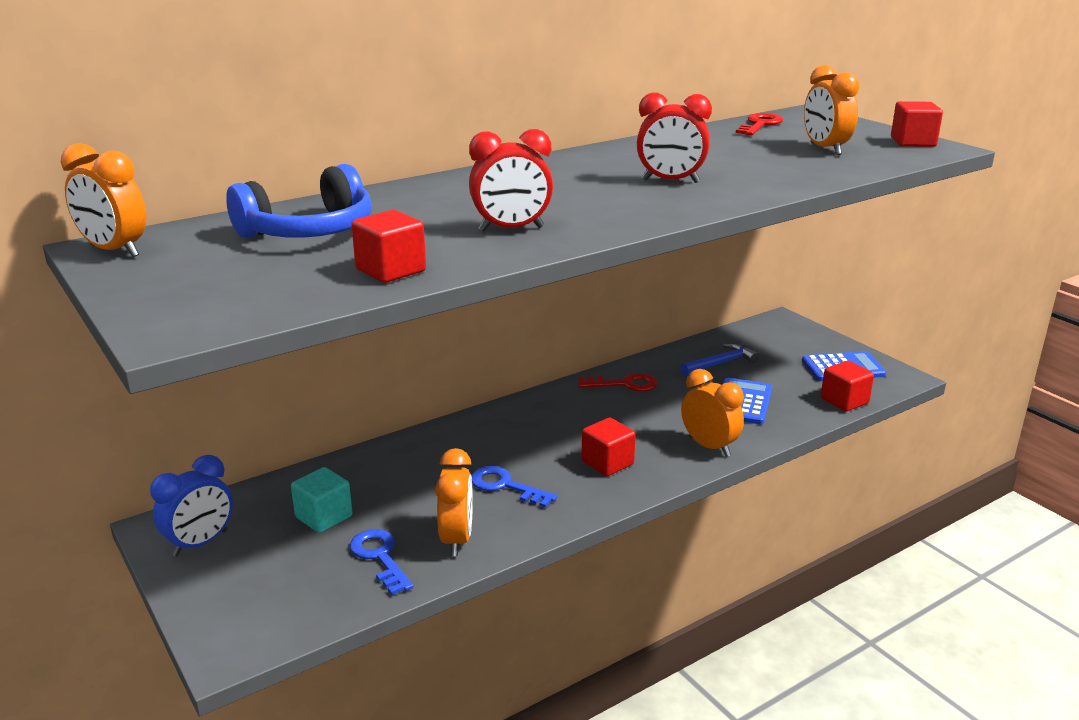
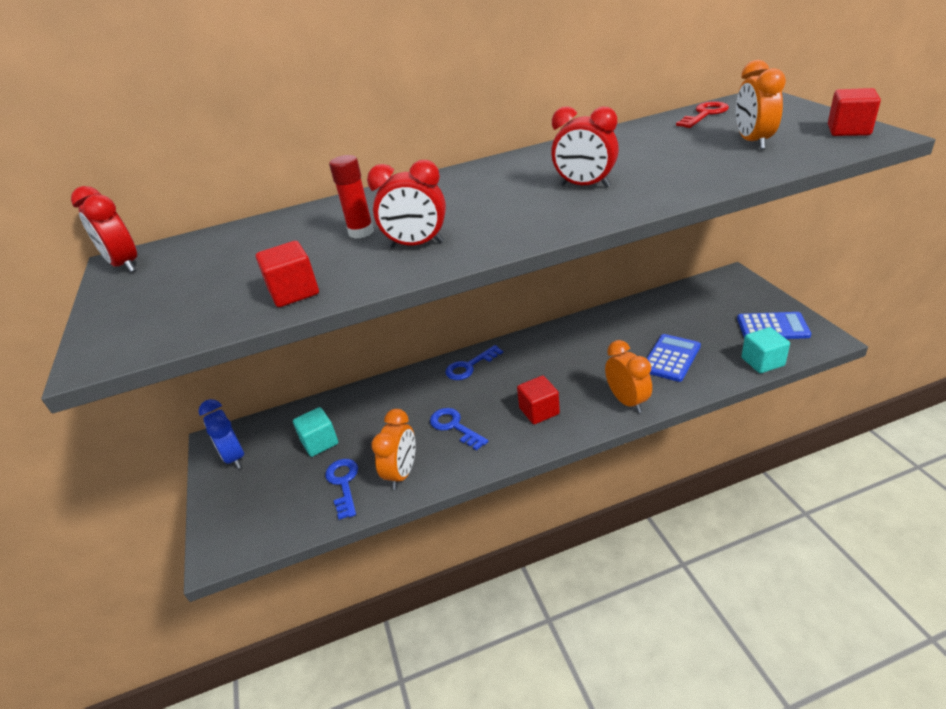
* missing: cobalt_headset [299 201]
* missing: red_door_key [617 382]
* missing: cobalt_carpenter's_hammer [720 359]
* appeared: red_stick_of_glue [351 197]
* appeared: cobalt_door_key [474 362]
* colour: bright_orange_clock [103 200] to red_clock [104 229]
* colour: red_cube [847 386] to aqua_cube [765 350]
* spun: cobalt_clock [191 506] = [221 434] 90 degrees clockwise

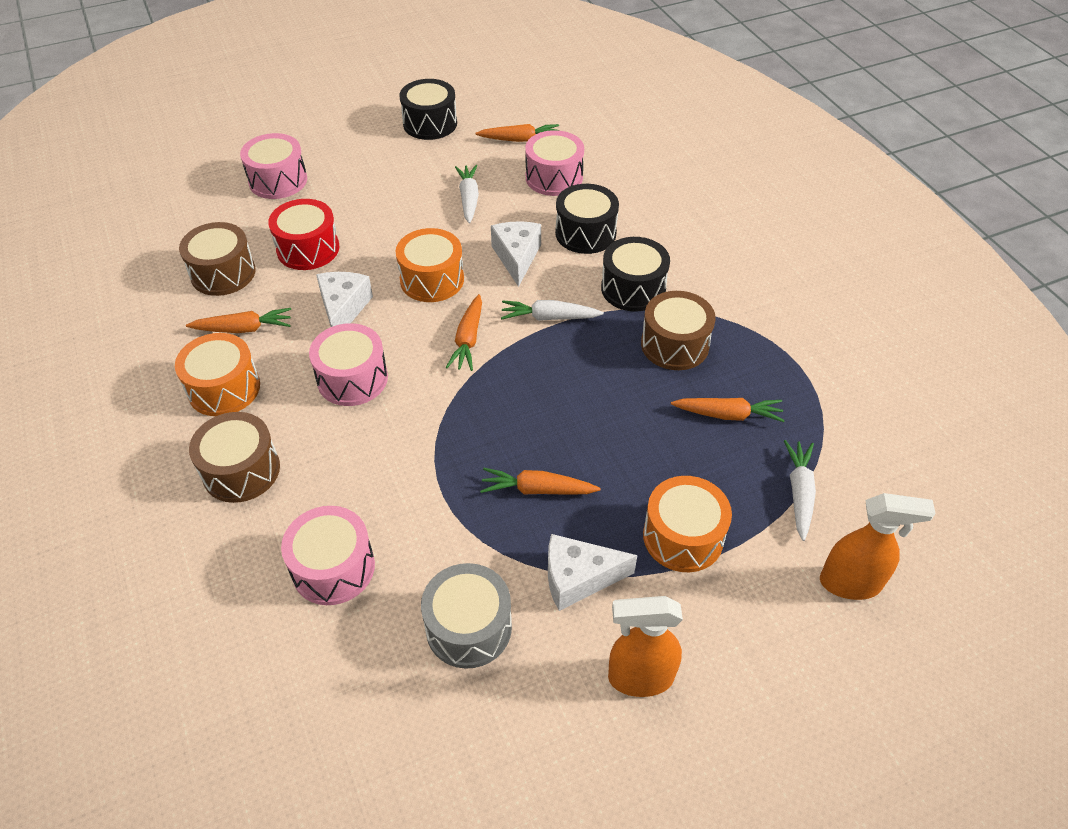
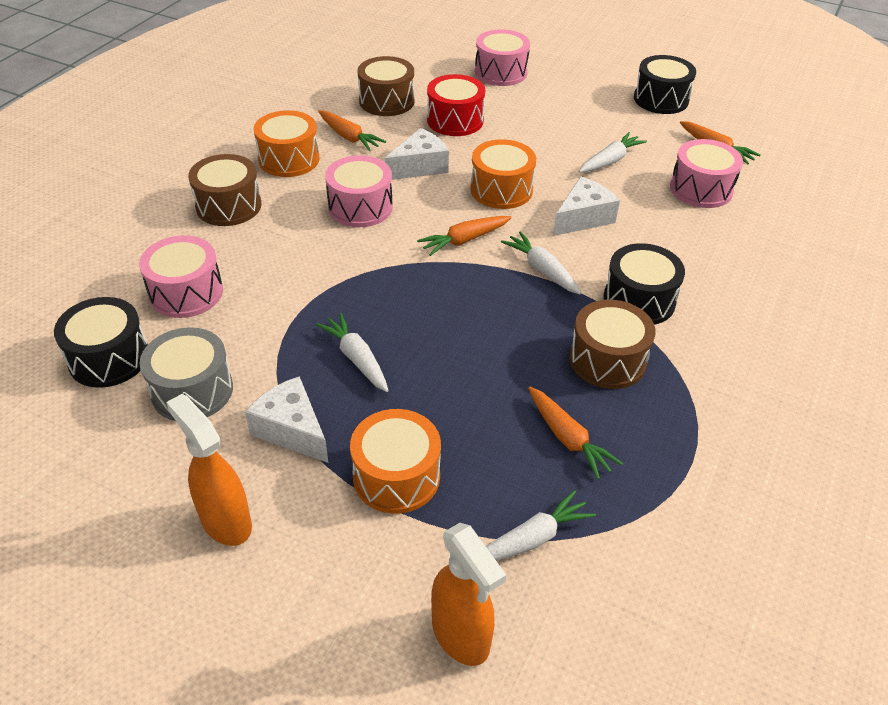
* relocated: ebony_toy_drum [587 219] to [101 342]
* colour: bright_orange_toy_carrot [540 481] to white_toy_carrot [352 352]

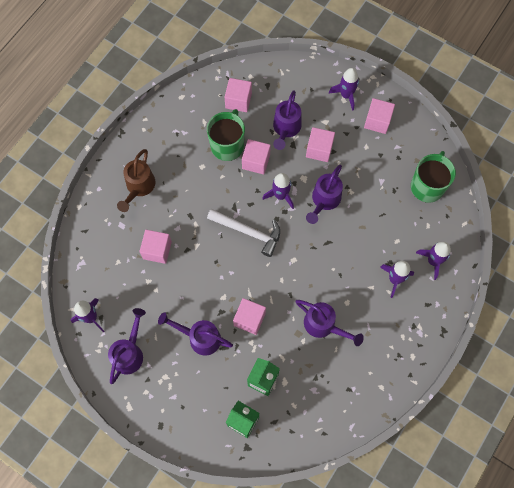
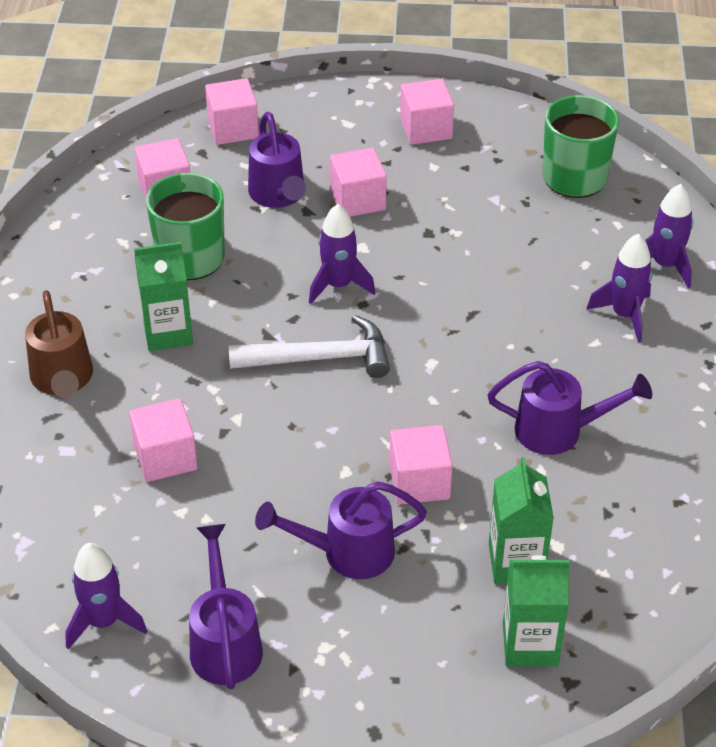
* missing: purple_watering_pot [324 194]
* missing: purple_spaceship [344 89]
* appeared: leaf-green_milk_carton [163 296]
* relocated: pink_cube [256 157] to [232 111]

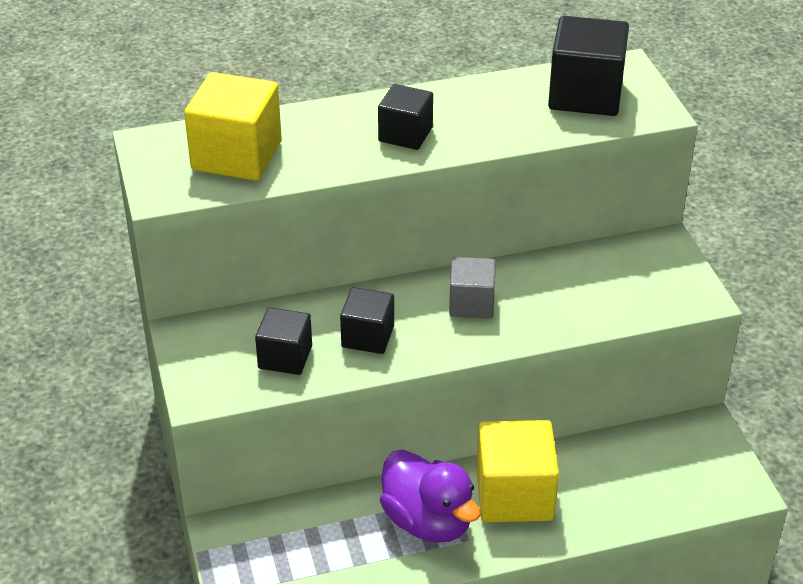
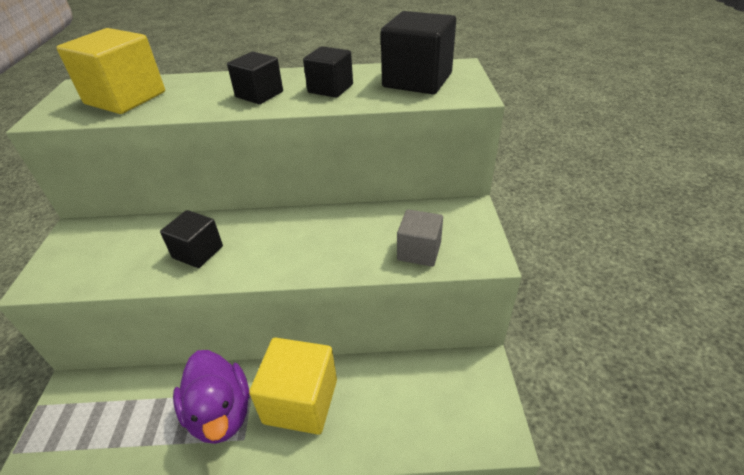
* relocated: ebony_cube [283 341] to [328 72]
* relocated: gray_cube [472 287] to [420 238]

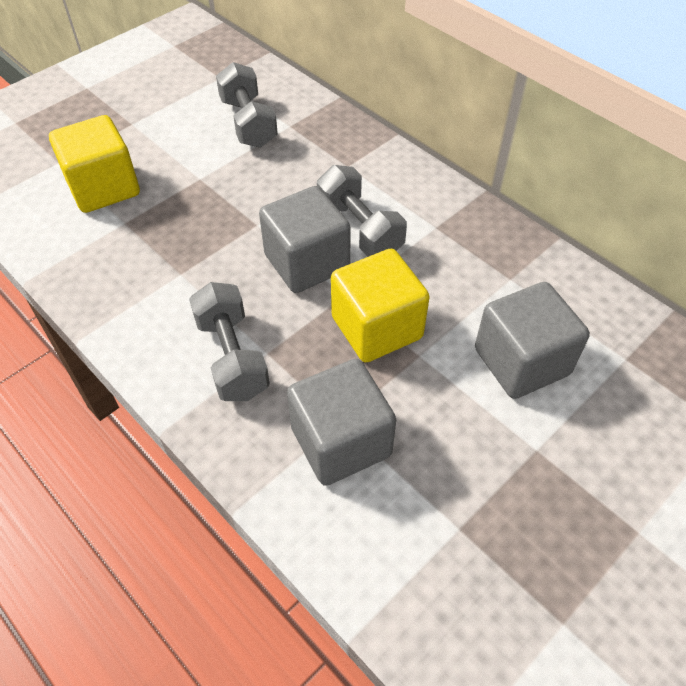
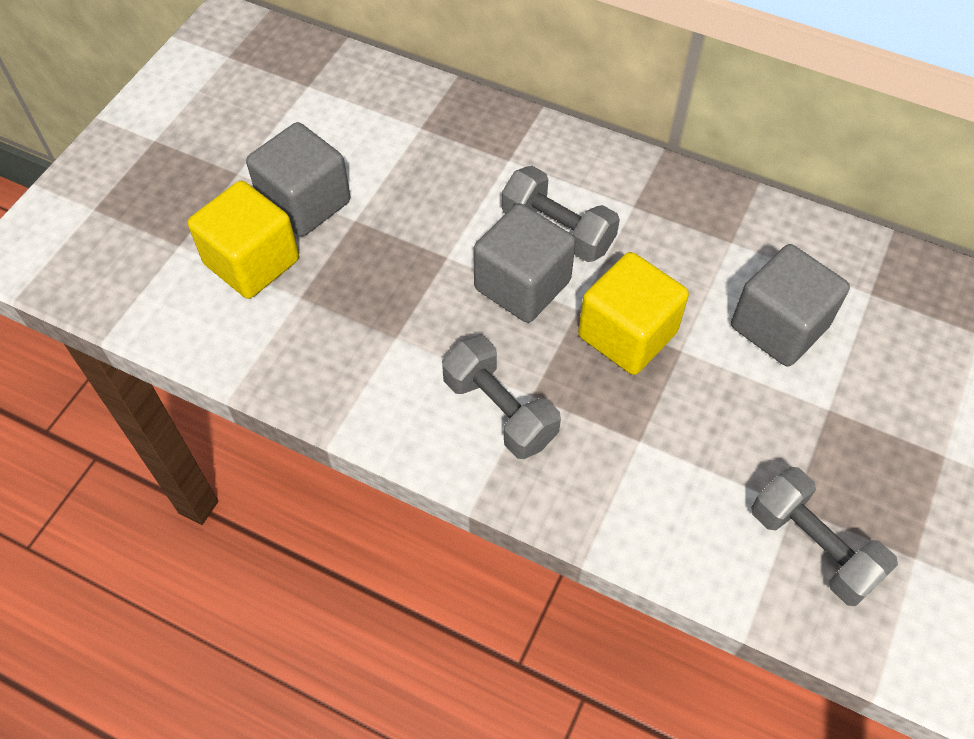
* relocated: gray_hand_weight [247 105] to [824 536]
* relocated: gray_cube [341 422] to [298 179]

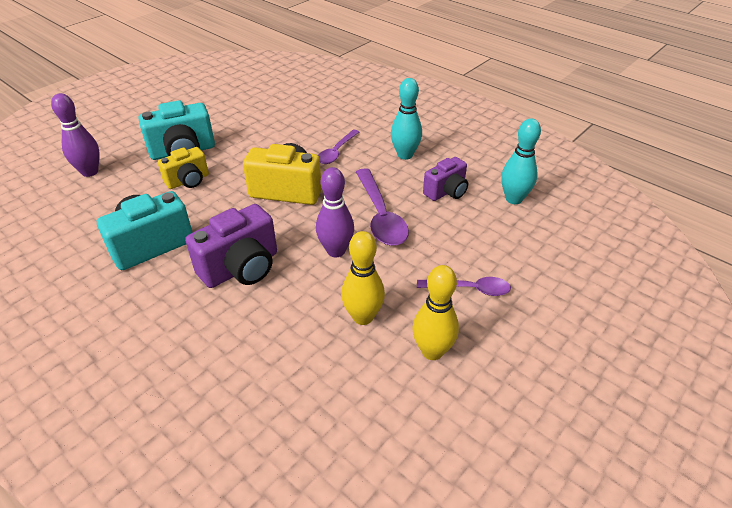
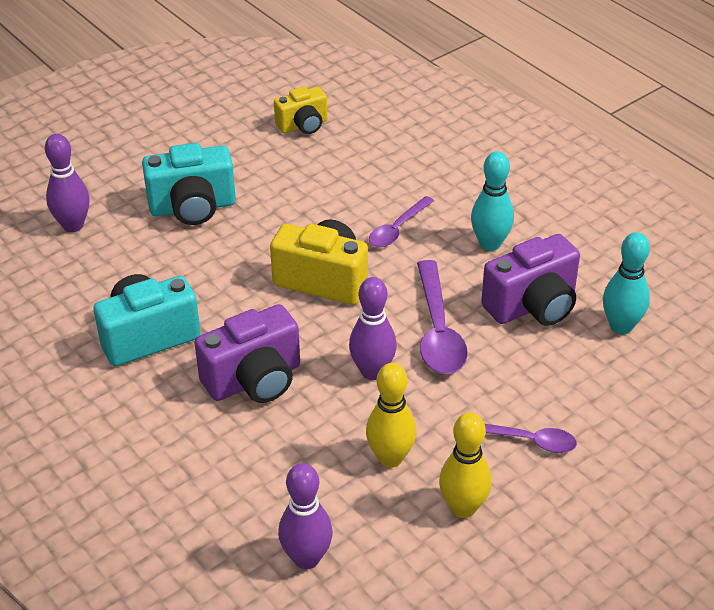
* appeared: purple_bowling_pin [305 516]
* relocated: bright_yellow_photo_camera [183 168] to [300 110]
* size: purple_photo_camera [445 179] = [530 280] x1.58

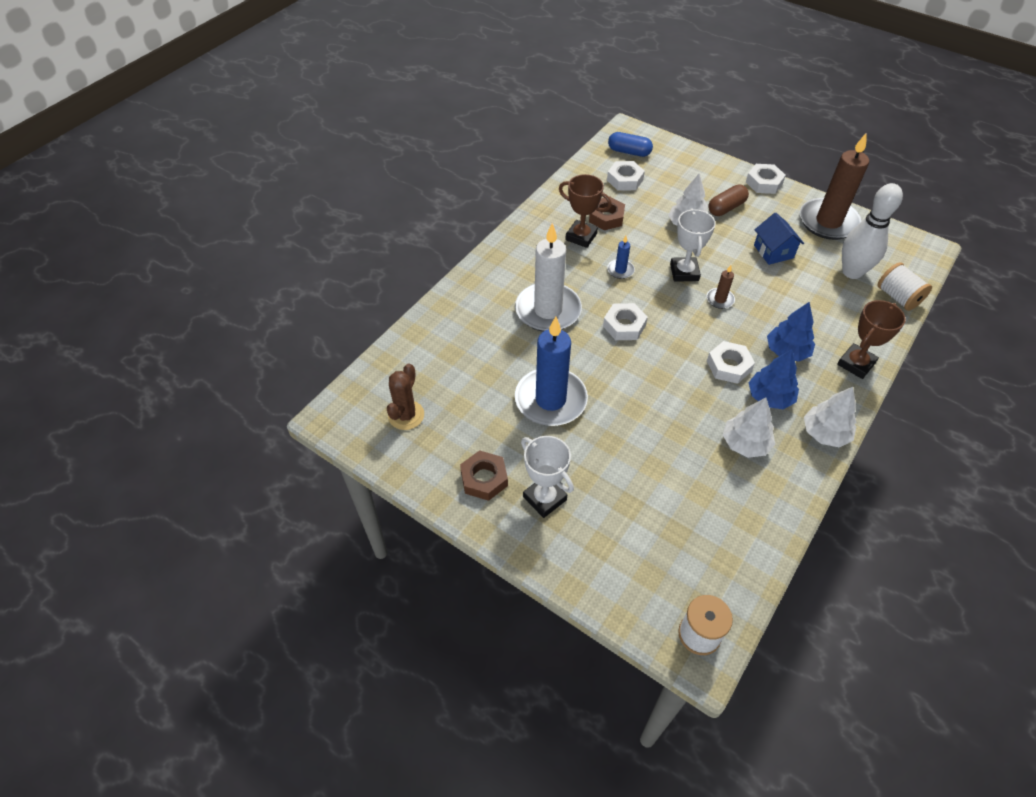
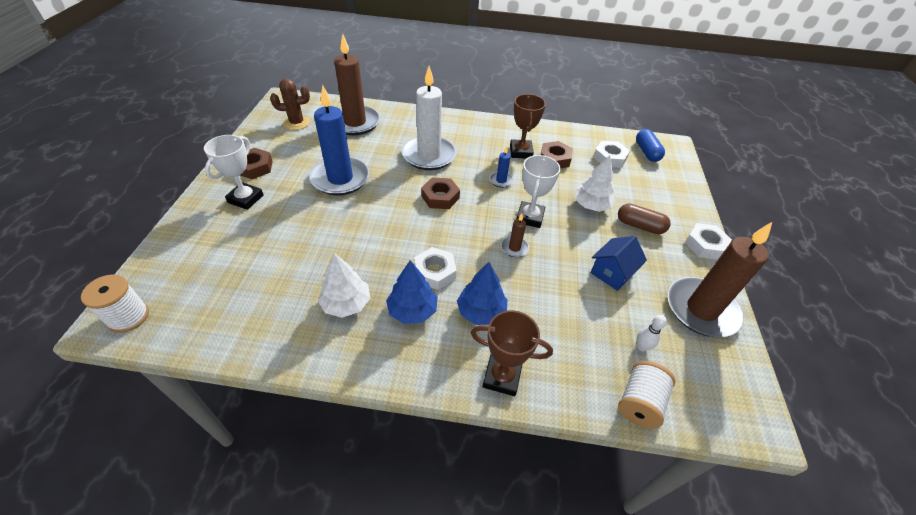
* missing: white_tree [830 417]
* appeared: russet_pillar_candle [357 84]
* colour: white_hexagon_nut [625 321] to russet_hexagon_nut [440 193]
* spun: white_award_cup [693 245] = [539 191] 45 degrees counterclockwise
* size: white_bowling_pin [872 231] = [652 333] x0.42

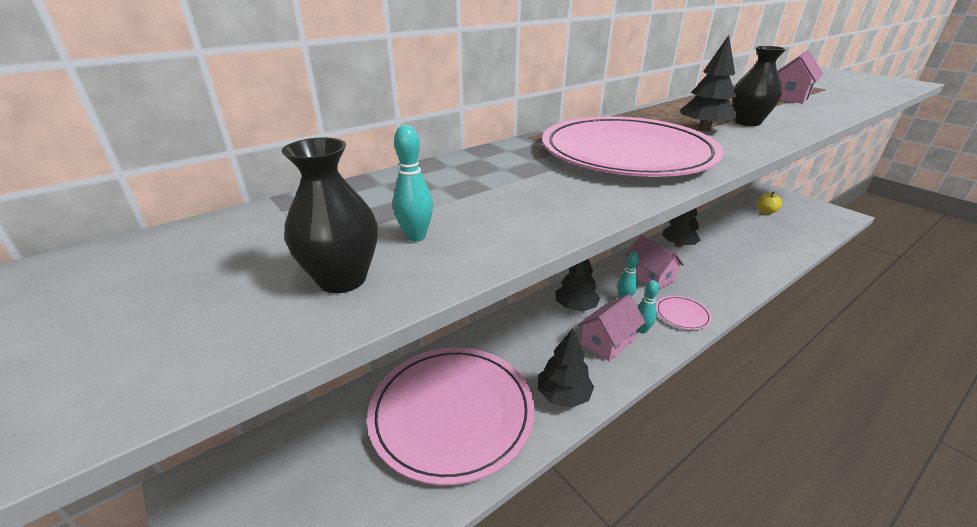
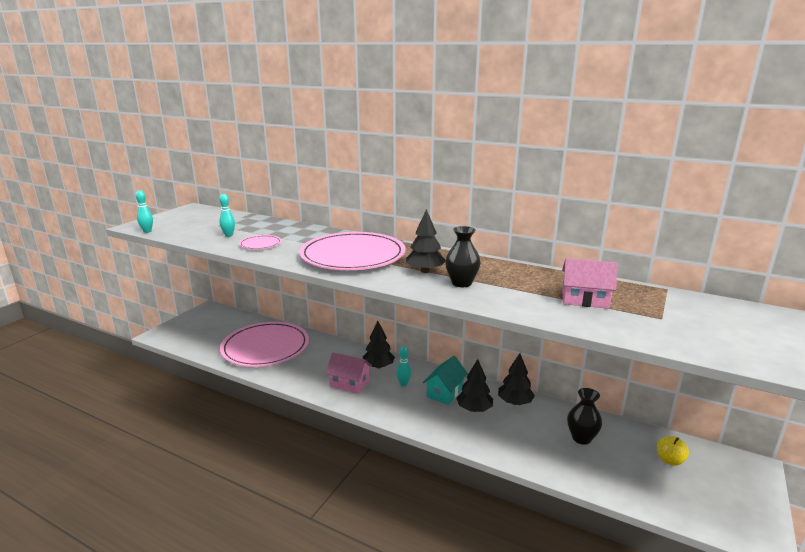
* relocated: ebony_flower_vase [330 215] to [584 416]
* relocated: ebony_tree [566 368] to [474 385]
* relocated: aqua_bowling_pin [648 307] to [144 211]
* relocated: pink_dinner_plate [684 313] to [260 242]
* colour: pink_house [654 262] to aqua_house [445 380]

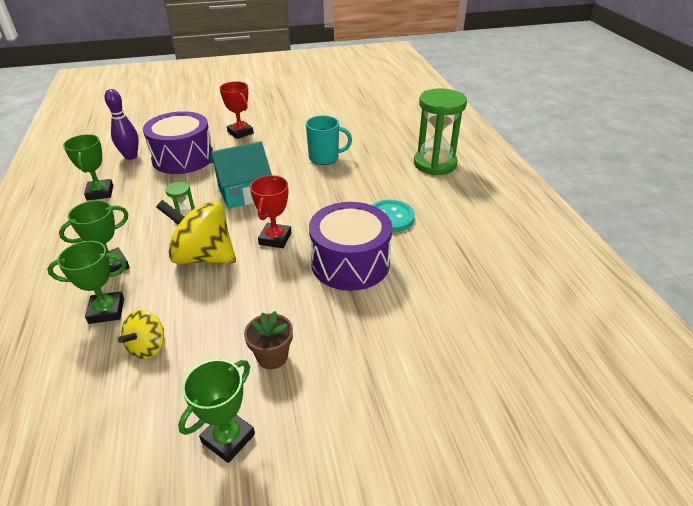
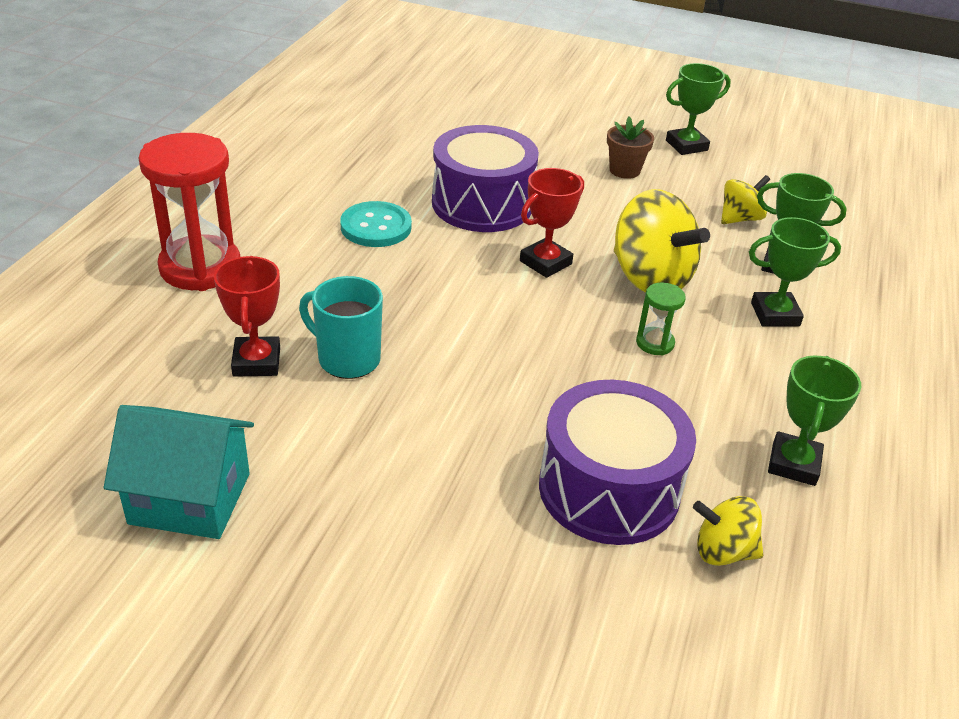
* relocated: aqua_house [241 175] to [179 472]
* relocated: red_award_cup [237 110] to [247 316]
* exchanged: purple_bowling_pin [122 124] to bright_yellow_whirligig [728 531]
* colour: leaf-green_sand_timer [440 131] to red_sand_timer [189 212]

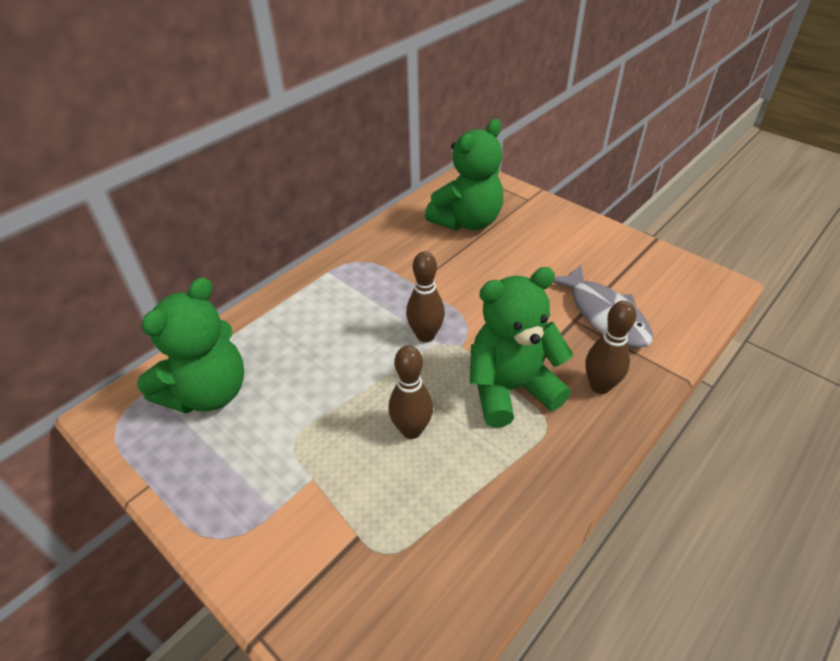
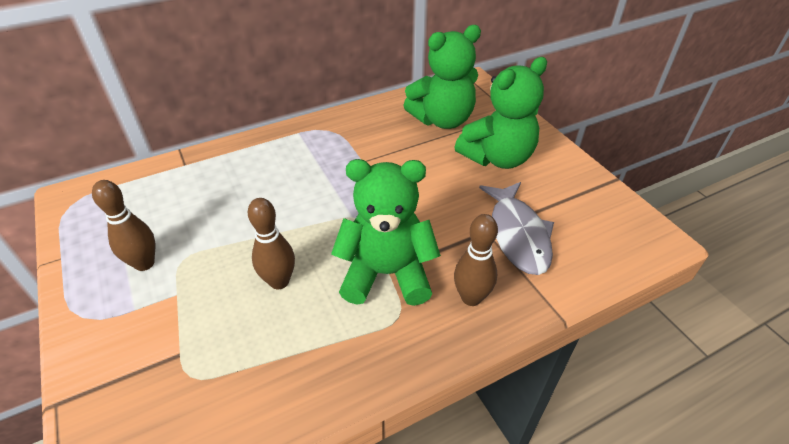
* relocated: leaf-green_stuffed_bear [190 345] to [500 113]
* relocated: russet_bowling_pin [425 296] to [123 225]

